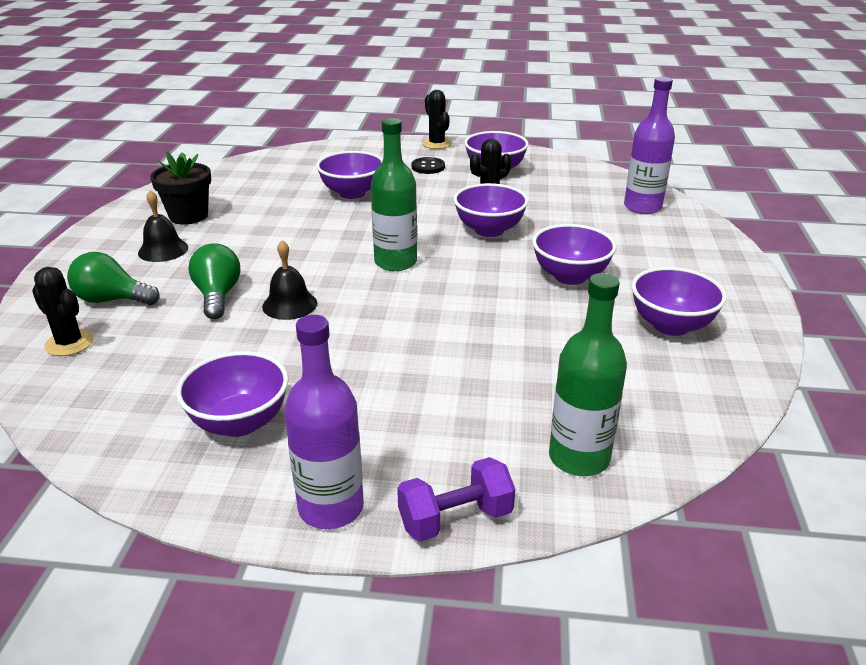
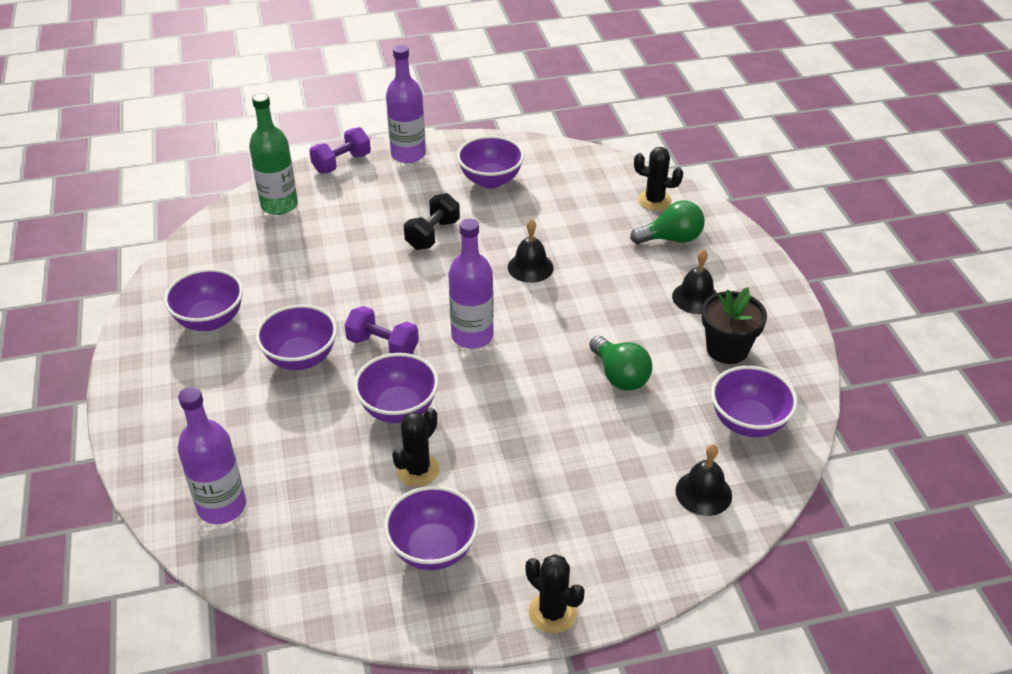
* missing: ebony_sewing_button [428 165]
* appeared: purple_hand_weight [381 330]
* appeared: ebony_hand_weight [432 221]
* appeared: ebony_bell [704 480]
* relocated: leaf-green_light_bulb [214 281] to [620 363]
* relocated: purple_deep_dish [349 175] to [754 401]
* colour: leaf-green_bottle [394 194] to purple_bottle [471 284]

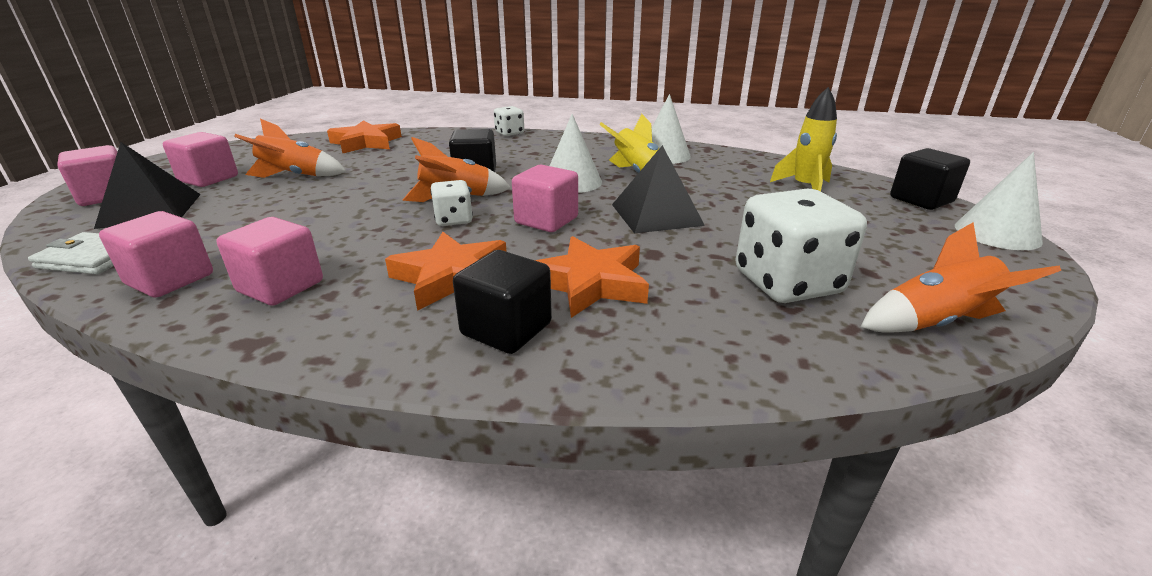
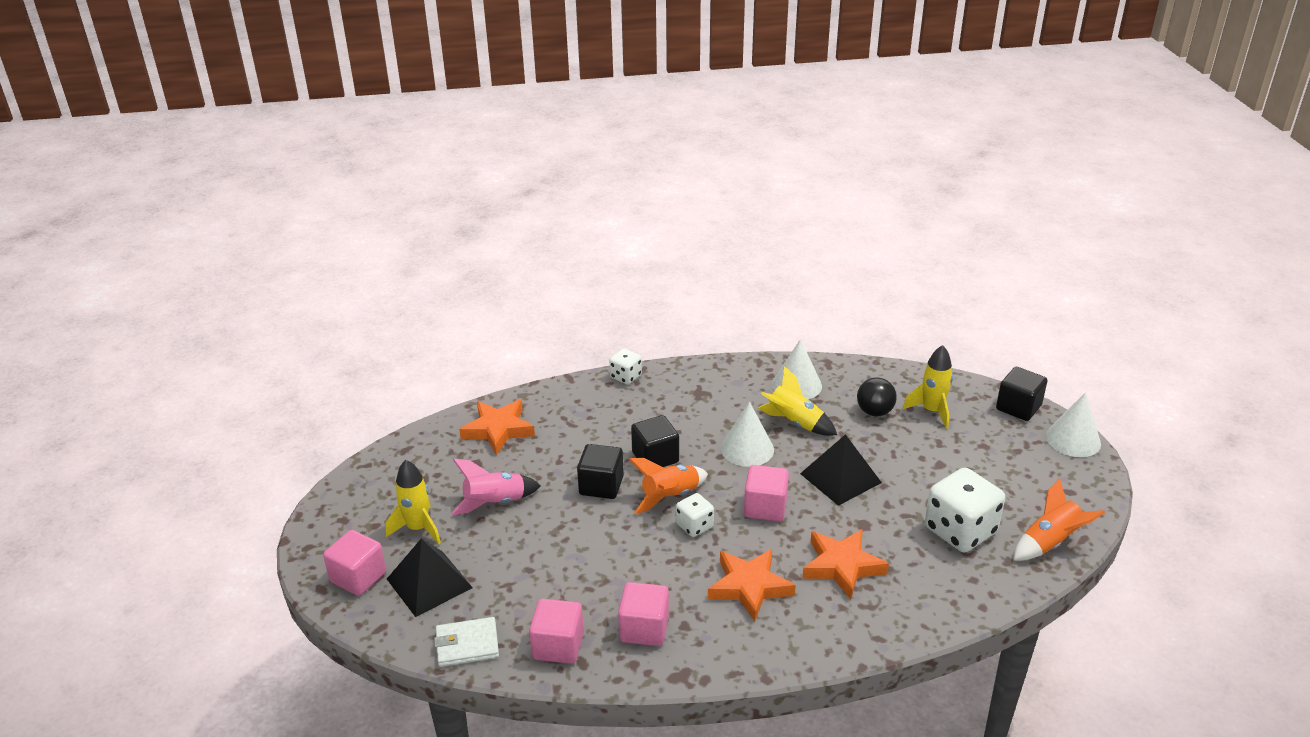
* appeared: ebony_sphere [877 396]
* relocated: ebony_cube [502 302] to [600 471]
* exchanged: pink_cube [200 159] to bright_yellow_spaceship [413 502]
* colour: bright_orange_spaceship [290 148] to pink_spaceship [496 487]

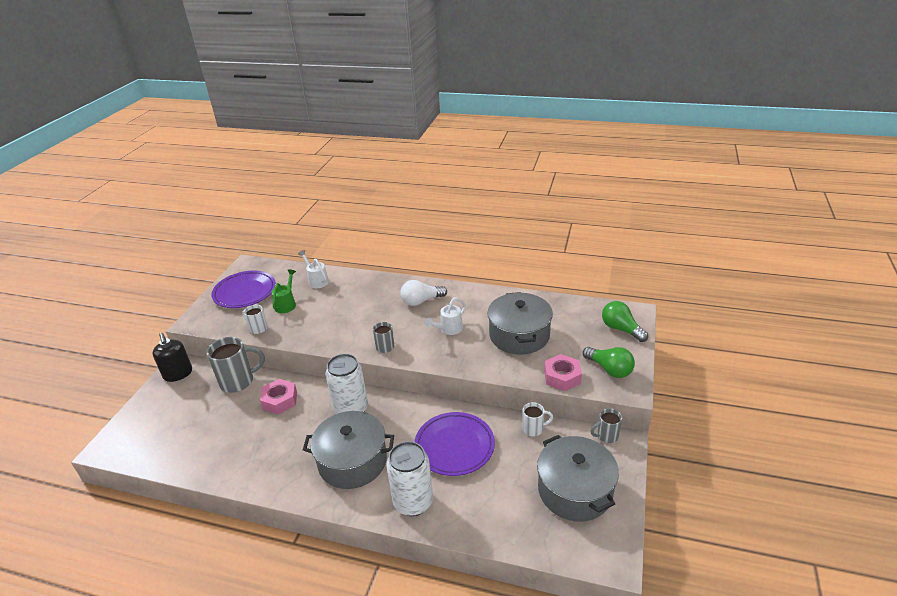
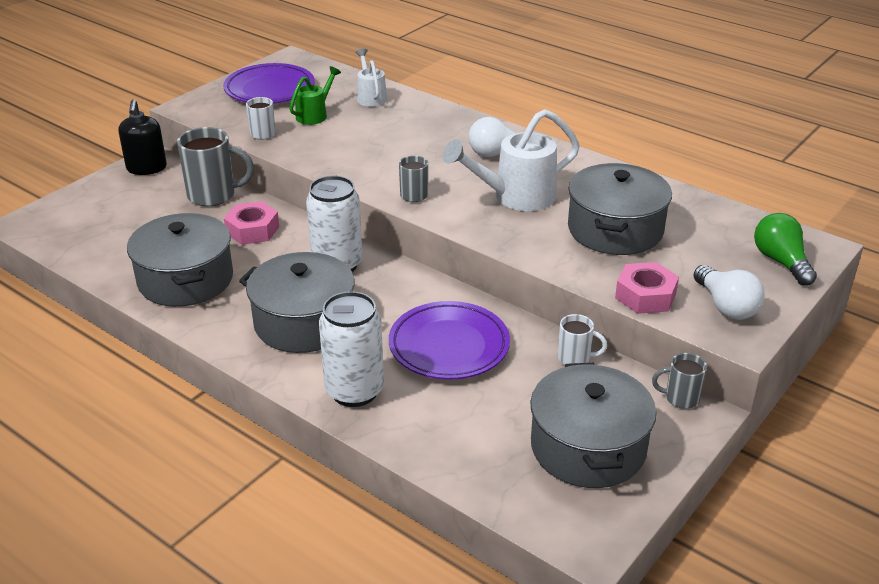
* appeared: gray_cooking_pot [180 260]
* colour: leaf-green_light_bulb [609 362] to white_light_bulb [729 292]
* size: white_watering_pot [445 316] = [511 160] x1.73

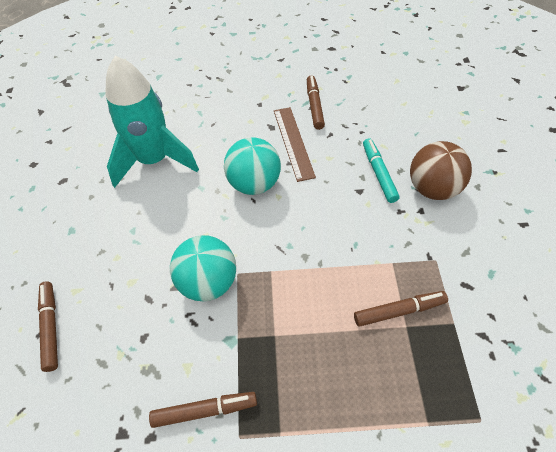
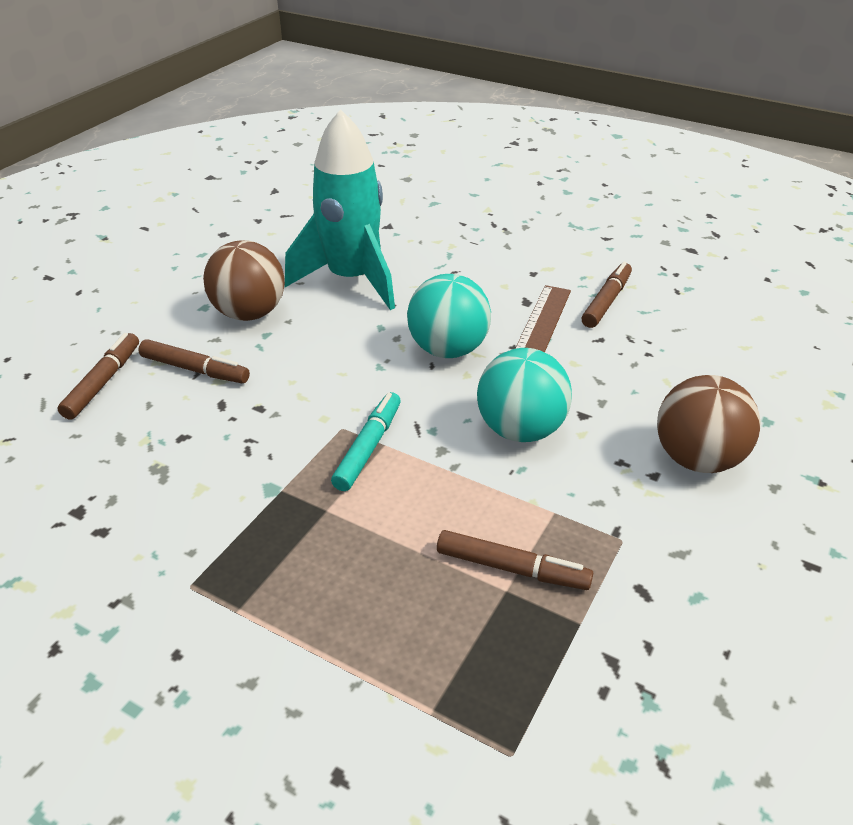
* appeared: russet_sphere [244 280]
* relocated: russet_marker_pen [203 410] to [194 361]
* relocated: aqua_sphere [203 268] to [524 395]
* relocated: aqua_marker_pen [381 170] to [366 441]

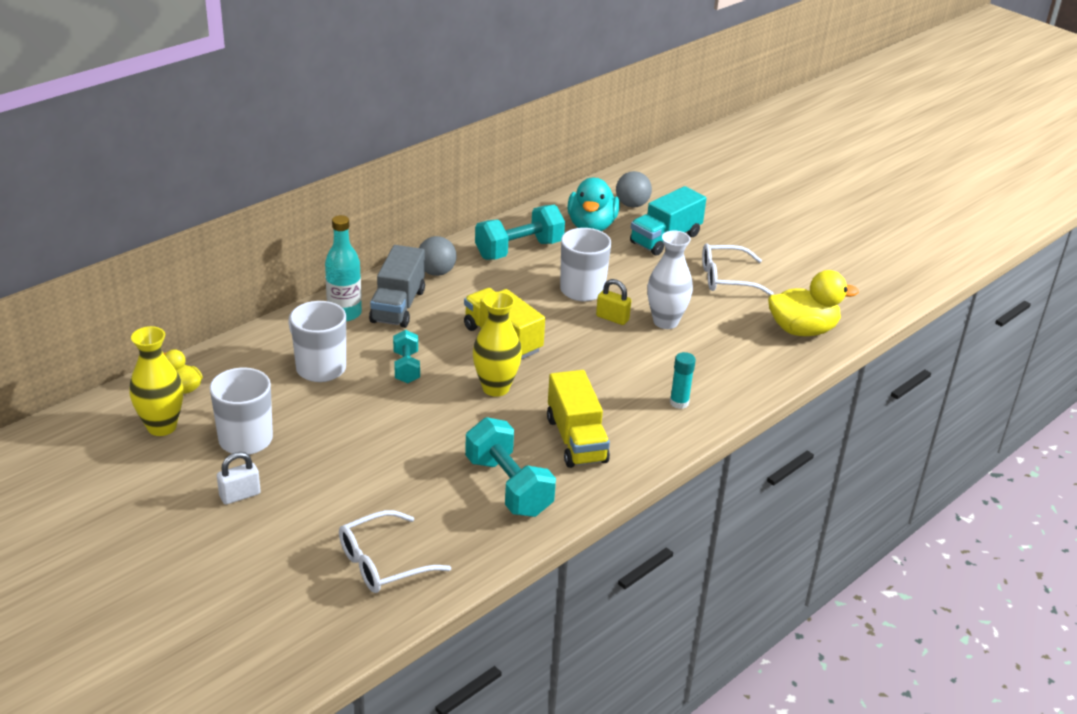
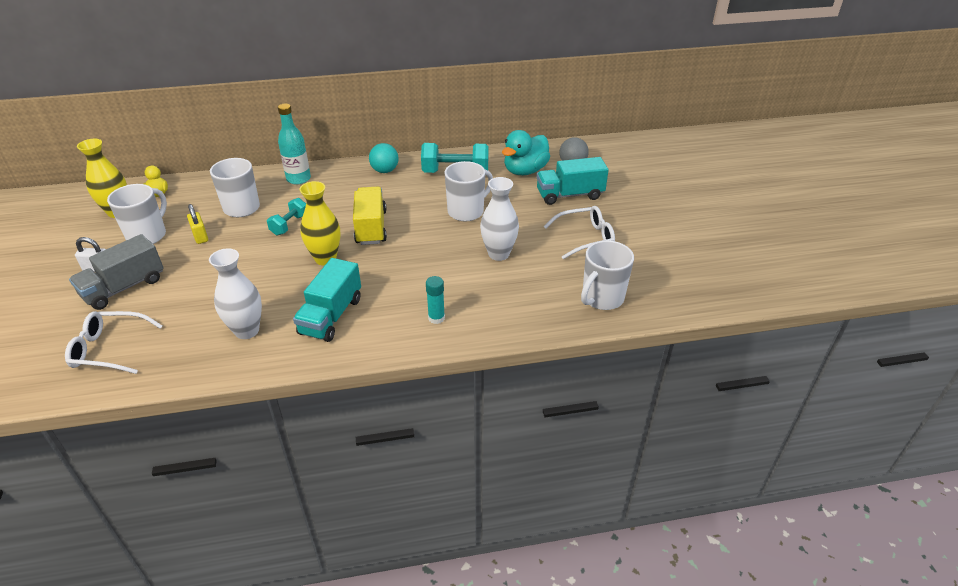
* relocated: gray_lorry [397 286] to [116 272]
* relocated: bright_yellow_small_lock [613 302] to [197 224]
* exchanged: aqua_hand_weight [510 467] to white_flower_vase [235 293]
* exchanged: bright_yellow_toy_duck [813 303] to white_mug [607 275]
* colour: gray_sphere [438 256] to aqua_sphere [384 158]
* colour: bright_yellow_lorry [578 419] to aqua_lorry [327 300]
* spun: white_spectacles [738 269] = [579 232] 135 degrees clockwise

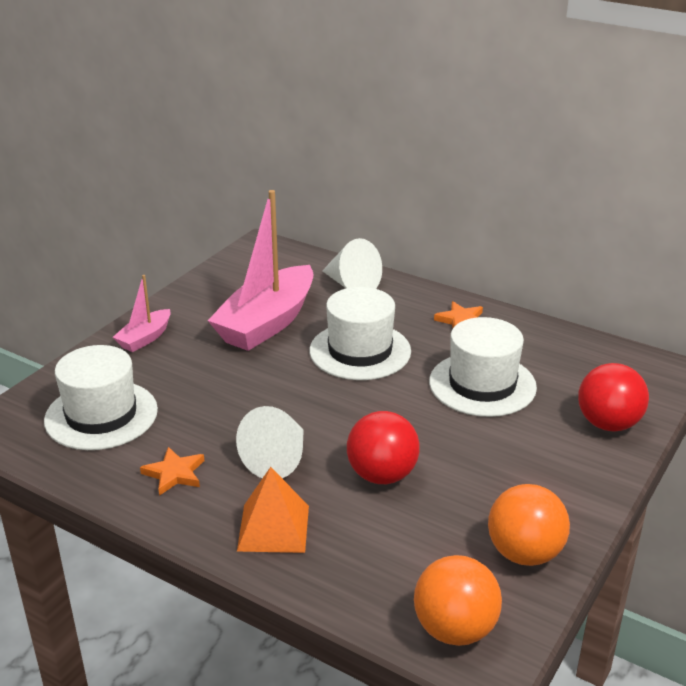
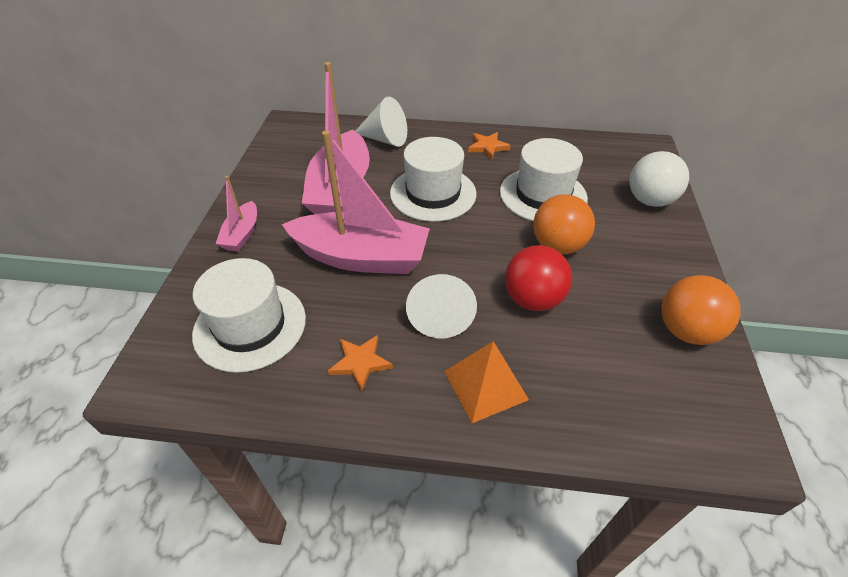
* appeared: pink_boat [356 202]
* relocated: bright_orange_sphere [458 600] to [564 224]
* colour: red_sphere [613 397] to white_sphere [659 179]

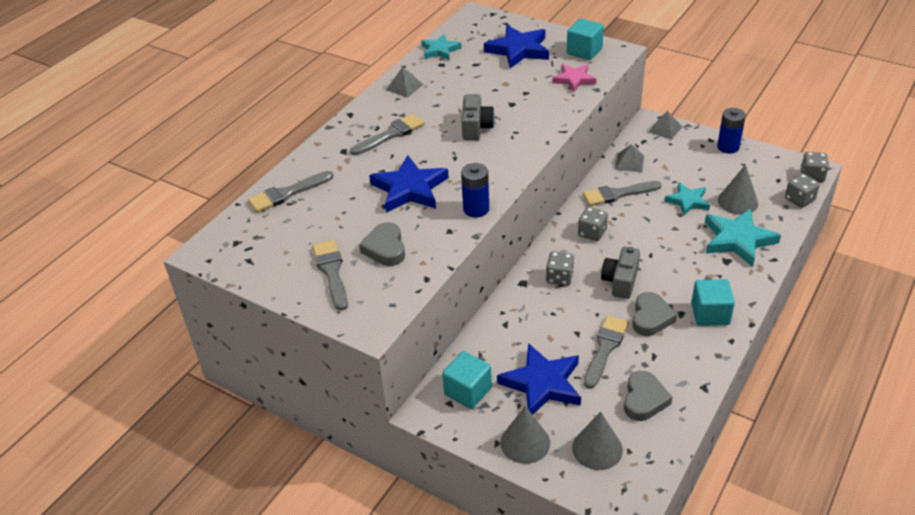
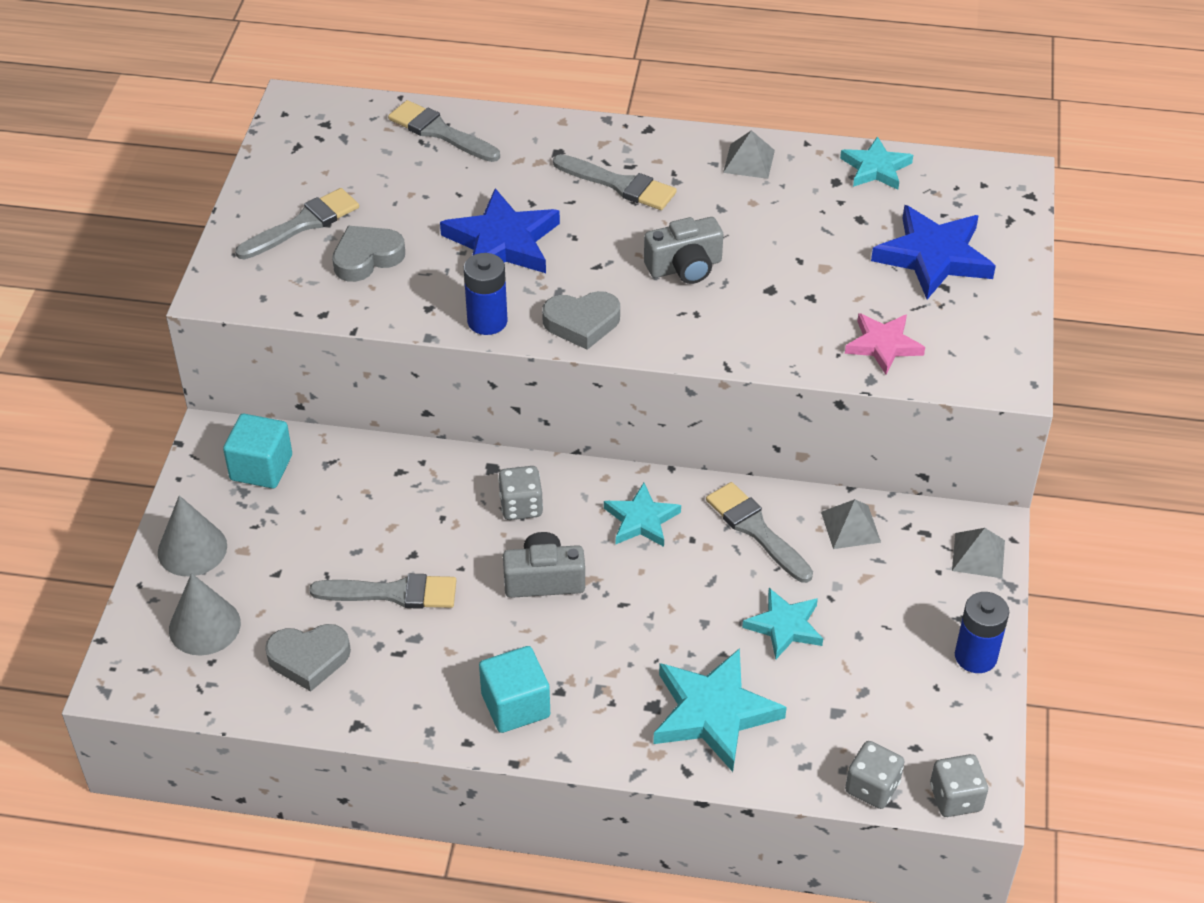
* missing: cobalt_star [539 379]
* missing: aqua_cube [585 39]
* missing: gray_cone [738 189]
* relocated: gray_heart [654 314] to [581 320]
* exchanged: gray_game_die [593 224] to aqua_star [642 515]

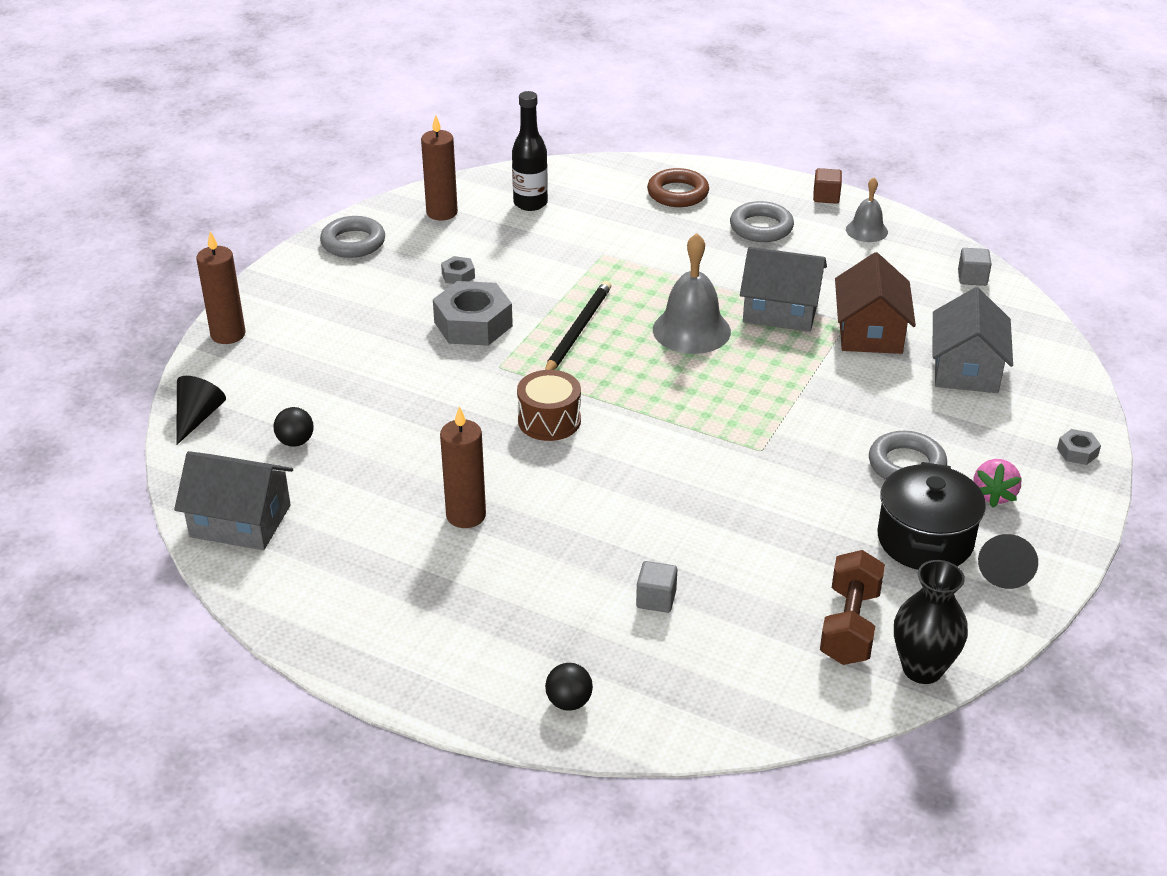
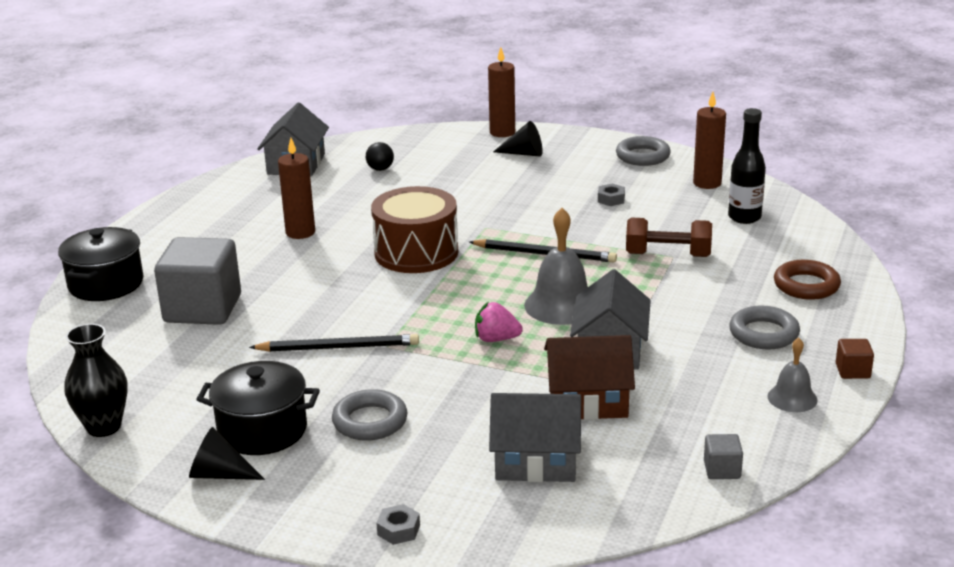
* missing: gray_hexagon_nut [473 313]
* appeared: ebony_pencil [334 343]
* relocated: ebony_cone [201 410] to [518 139]
* relocated: russet_hand_weight [852 607] to [669 237]
* relocated: pink_strawberry [997 483] to [499 322]
* exchanged: ebony_sphere [569 687] to ebony_cooking_pot [101 264]
* size: russet_toy_drum [549 405] = [414 229] x1.62
* size: gray_cube [656 587] = [197 281] x2.40

